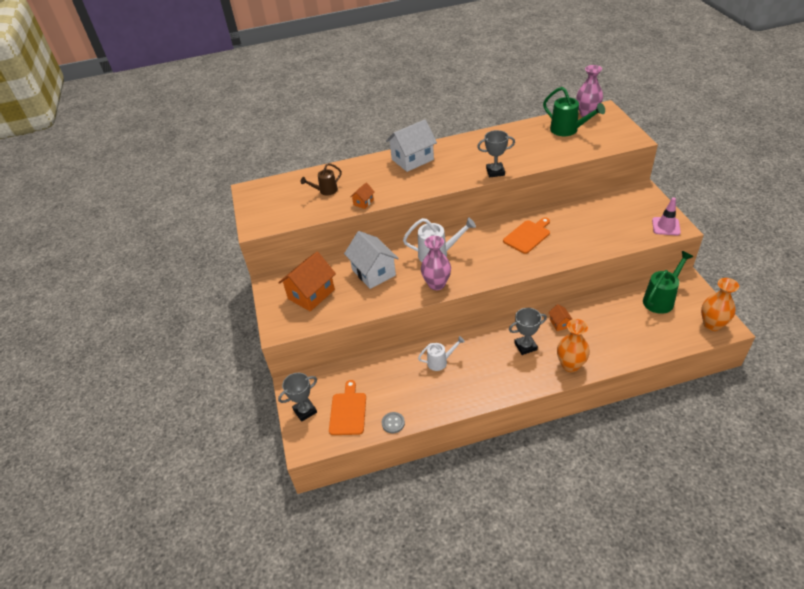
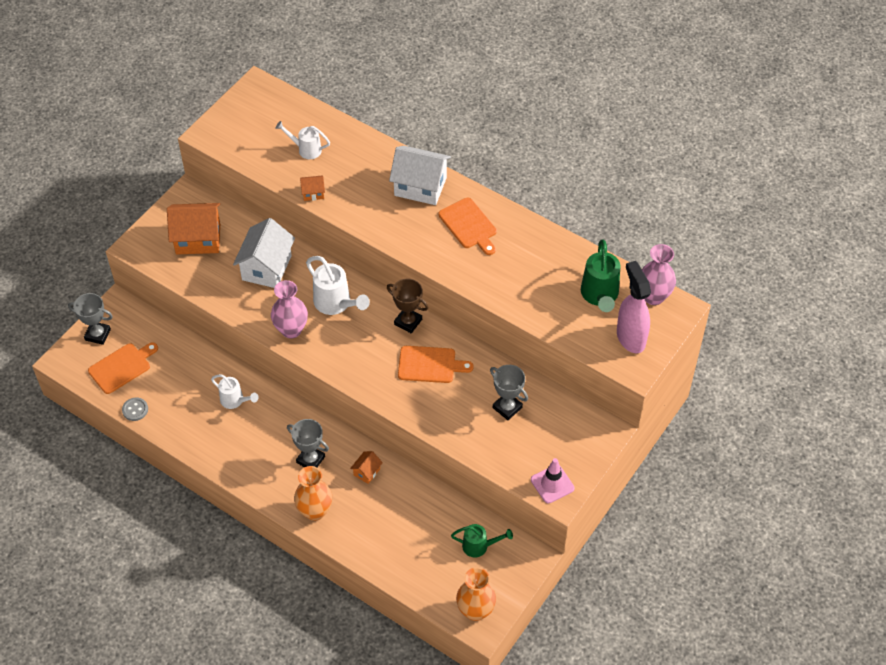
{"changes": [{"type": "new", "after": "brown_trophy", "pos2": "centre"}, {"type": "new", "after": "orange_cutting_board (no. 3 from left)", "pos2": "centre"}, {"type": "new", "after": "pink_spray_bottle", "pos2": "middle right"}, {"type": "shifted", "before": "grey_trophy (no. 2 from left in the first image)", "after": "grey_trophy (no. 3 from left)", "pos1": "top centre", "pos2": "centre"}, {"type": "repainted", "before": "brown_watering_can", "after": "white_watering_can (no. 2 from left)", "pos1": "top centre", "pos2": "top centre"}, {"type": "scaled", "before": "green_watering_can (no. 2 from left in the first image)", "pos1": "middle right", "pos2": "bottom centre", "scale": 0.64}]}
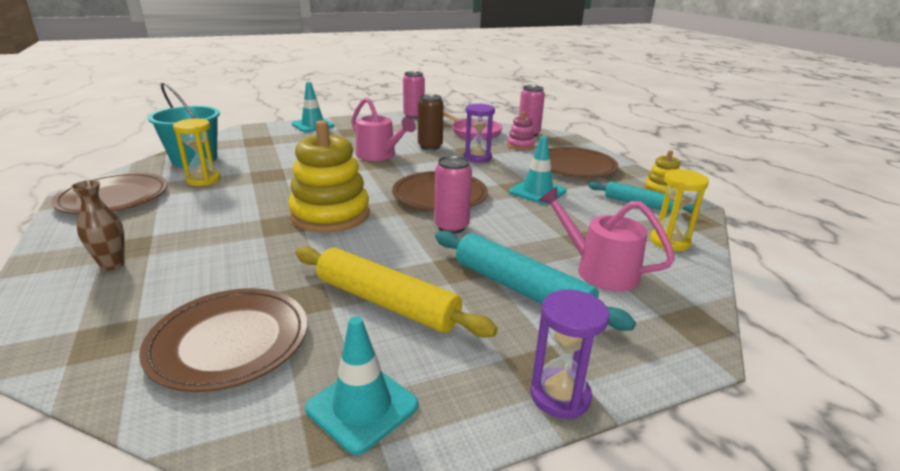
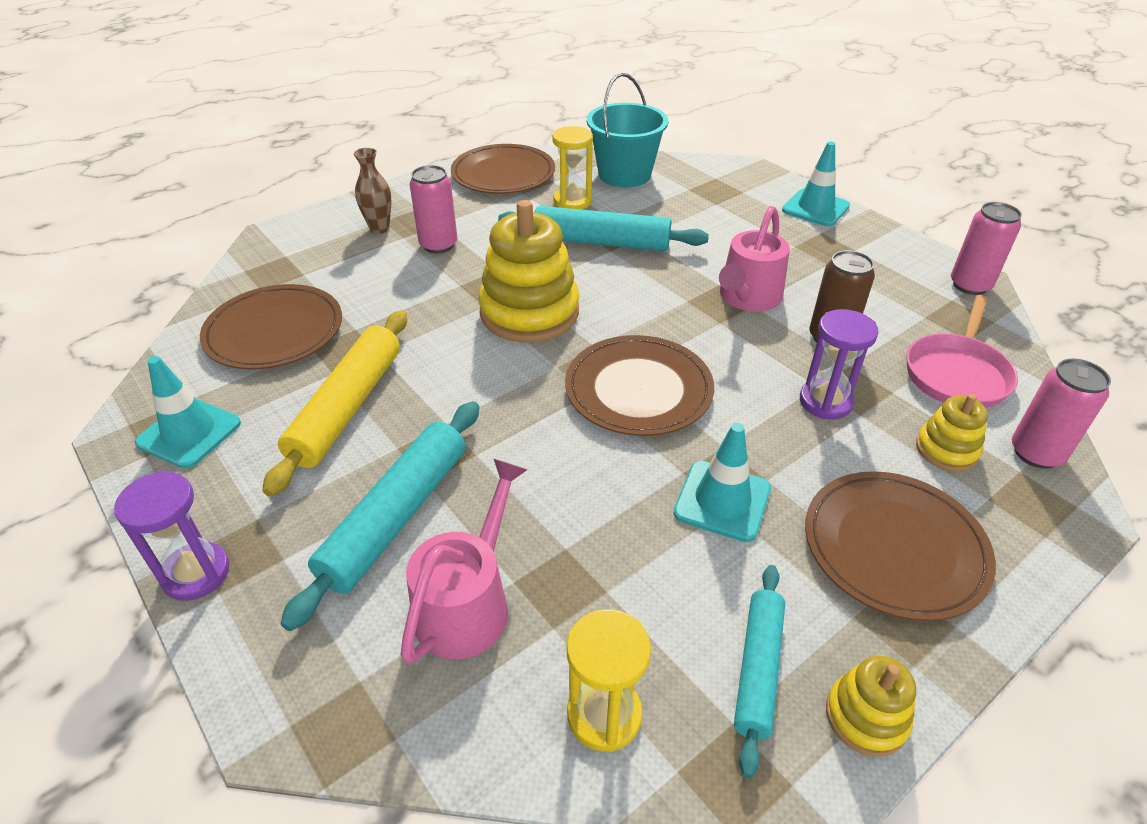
{"changes": [{"type": "new", "after": "turquoise_rolling_pin (no. 2 from left)", "pos2": "top centre"}, {"type": "shifted", "before": "pink_can (no. 2 from left in the first image)", "after": "pink_can (no. 1 from left)", "pos1": "centre", "pos2": "top centre"}, {"type": "repainted", "before": "pink_stacking_toy", "after": "yellow_stacking_toy (no. 3 from left)", "pos1": "top centre", "pos2": "middle right"}]}
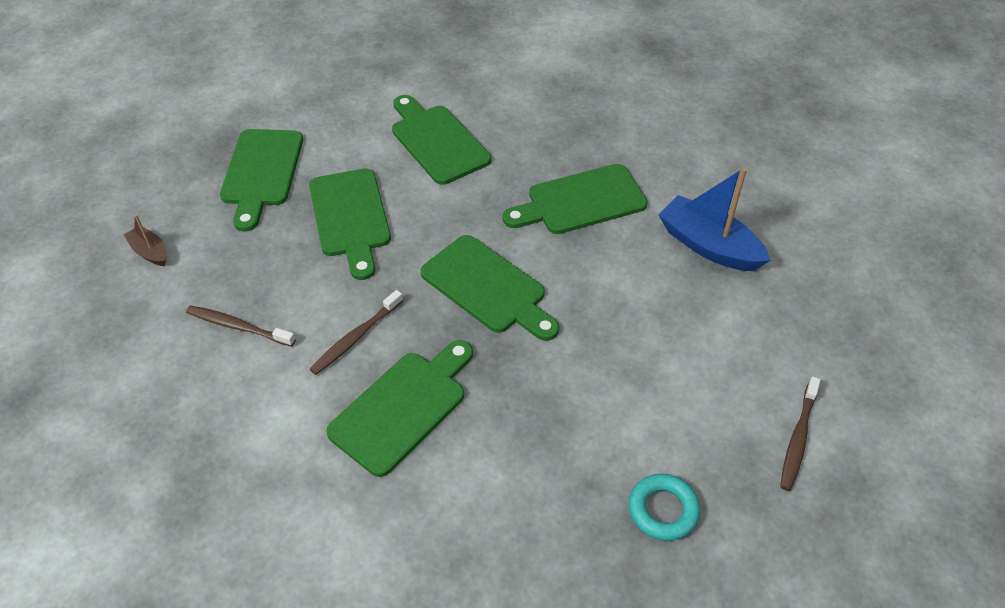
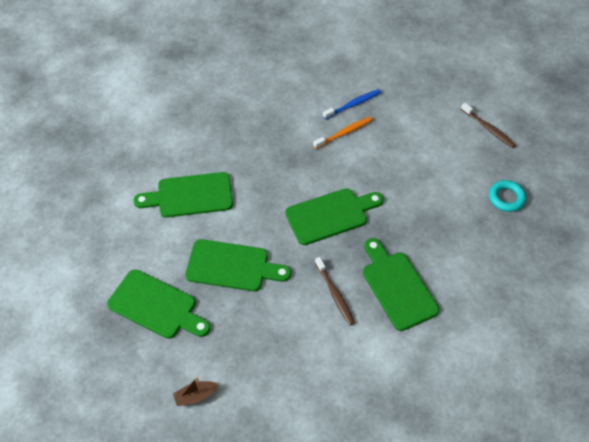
{"changes": [{"type": "gone", "before": "brown_toothbrush (no. 1 from left)", "pos1": "middle left"}, {"type": "gone", "before": "green_cutting_board (no. 6 from left)", "pos1": "top centre"}, {"type": "new", "after": "orange_toothbrush", "pos2": "top centre"}, {"type": "swapped", "before": "blue_boat", "after": "blue_toothbrush", "pos1": "middle right", "pos2": "top centre"}]}
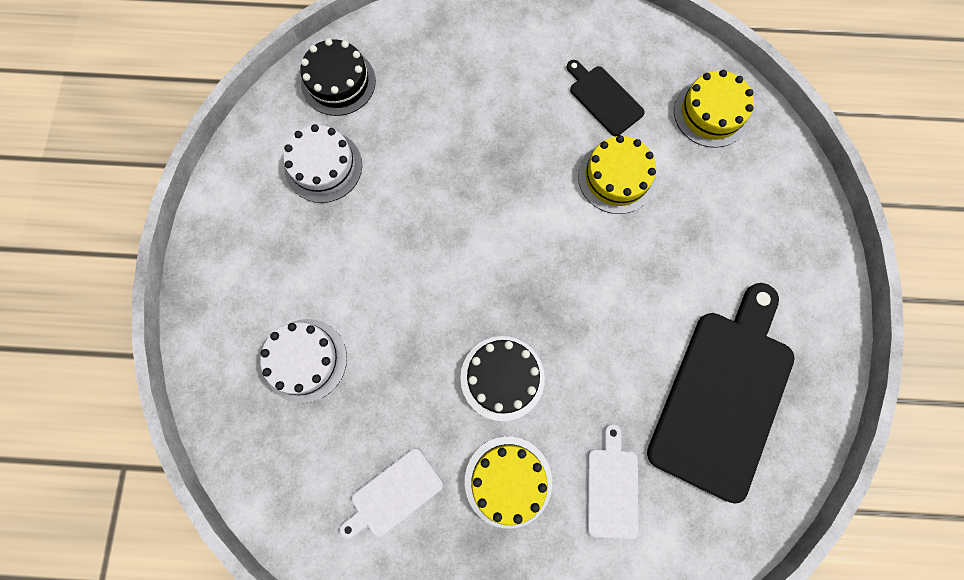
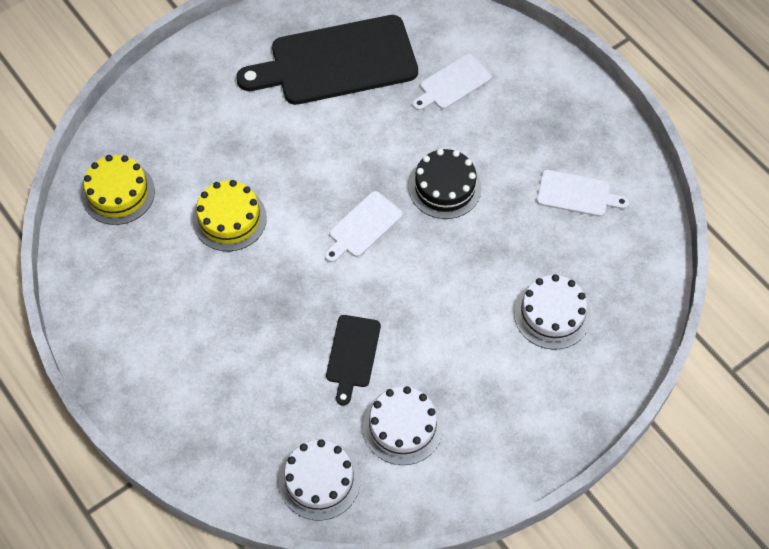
{"changes": [{"type": "gone", "before": "yellow_cake (no. 1 from left)", "pos1": "bottom centre"}, {"type": "new", "after": "white_cutting_board (no. 1 from left)", "pos2": "centre"}, {"type": "shifted", "before": "black_cutting_board (no. 1 from left in the first image)", "after": "black_cutting_board (no. 2 from left)", "pos1": "top centre", "pos2": "centre"}, {"type": "repainted", "before": "black_cake (no. 1 from left)", "after": "white_cake (no. 1 from left)", "pos1": "top centre", "pos2": "bottom centre"}]}
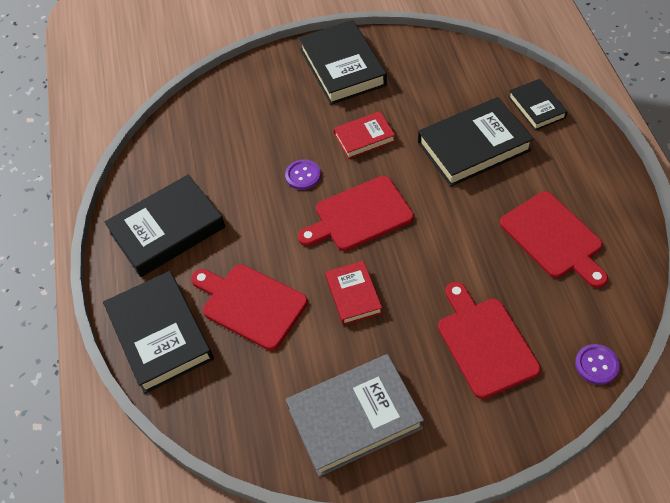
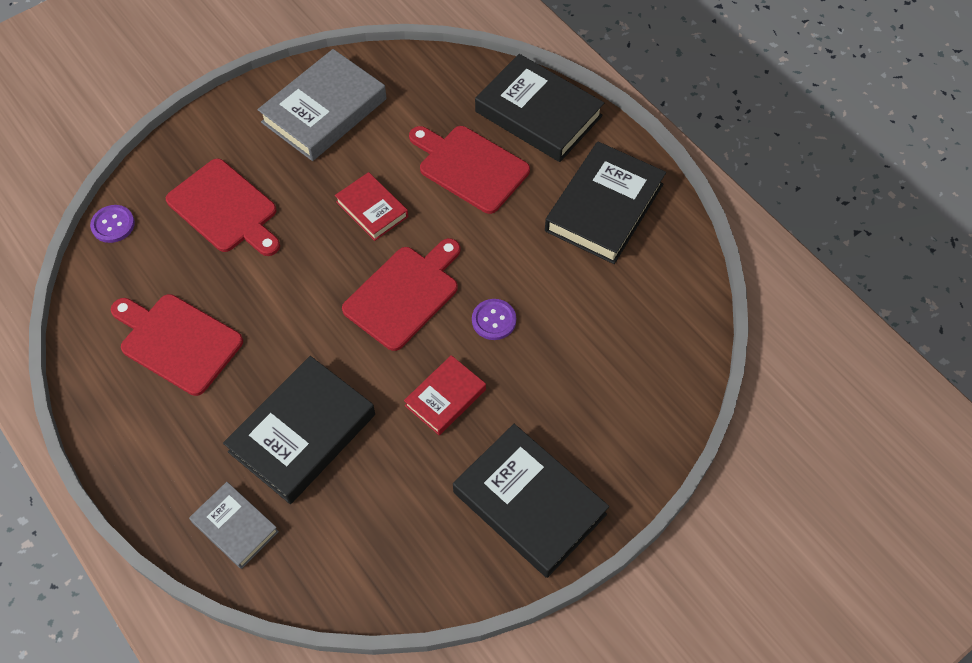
{"changes": [{"type": "repainted", "before": "black_book (no. 5 from left)", "after": "grey_book (no. 1 from left)", "pos1": "top right", "pos2": "bottom left"}, {"type": "rotated", "before": "red_cutting_board (no. 1 from left in the first image)", "pos1": "centre", "pos2": "top centre", "turn": -150}]}
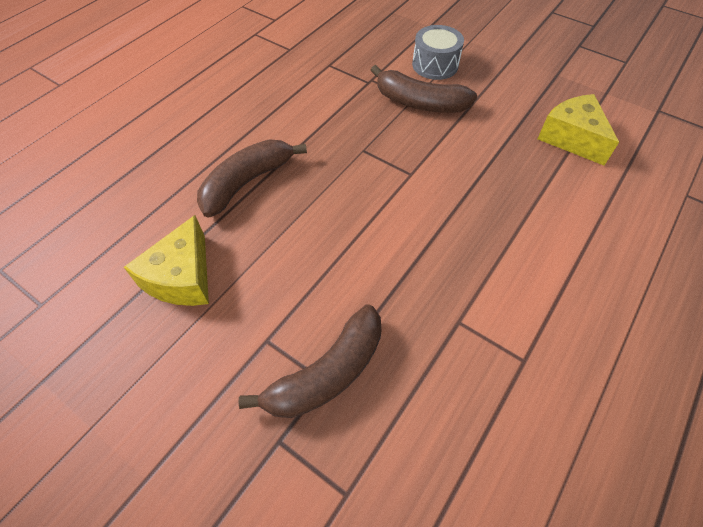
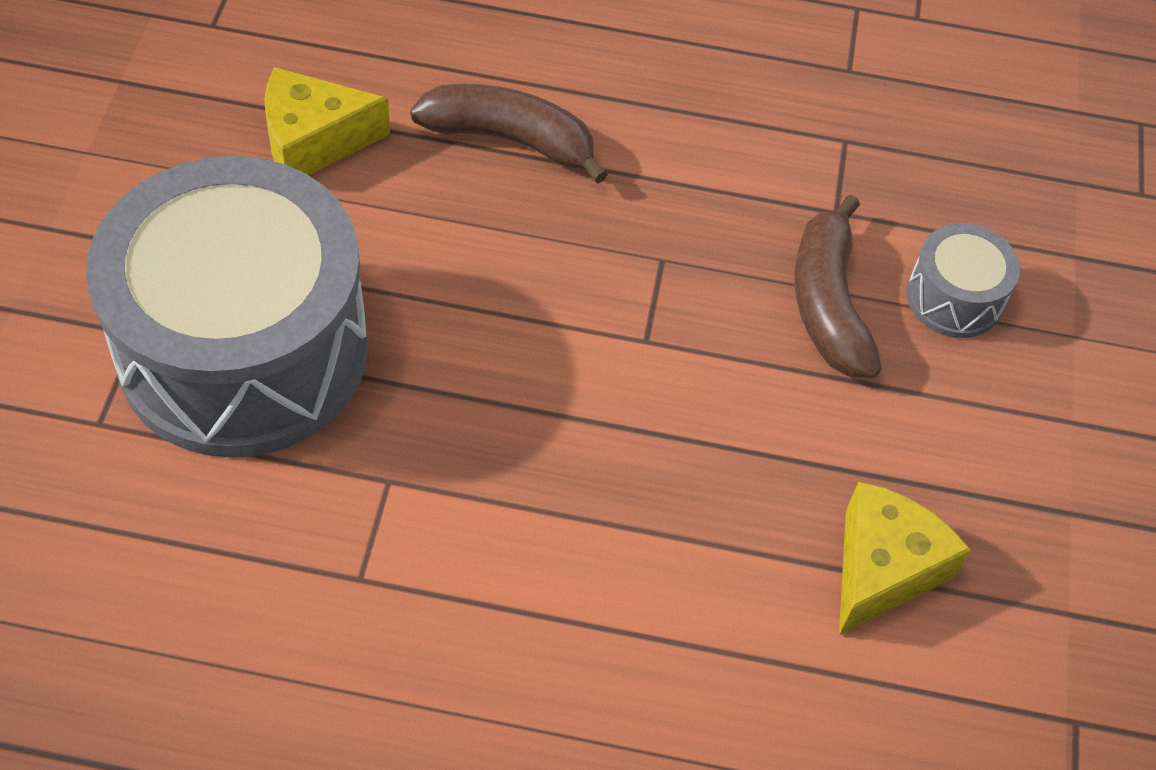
{"changes": [{"type": "swapped", "before": "brown_banana (no. 2 from left)", "after": "grey_drum (no. 1 from left)", "pos1": "bottom centre", "pos2": "middle left"}]}
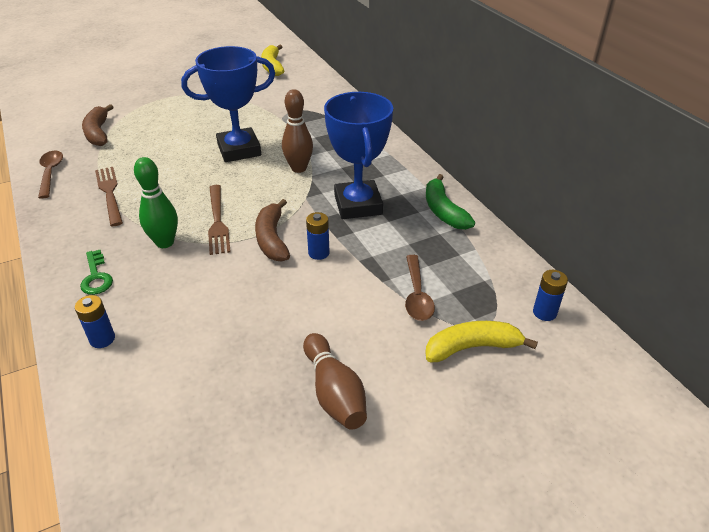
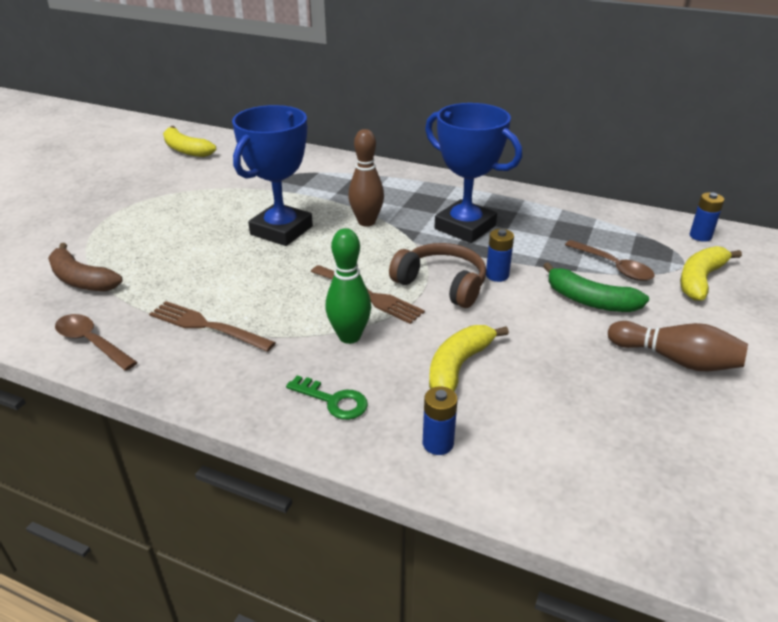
{"changes": [{"type": "new", "after": "yellow_banana (no. 2 from left)", "pos2": "centre"}, {"type": "shifted", "before": "green_banana", "pos1": "centre", "pos2": "middle right"}, {"type": "swapped", "before": "brown_banana (no. 2 from left)", "after": "brown_headphones", "pos1": "centre", "pos2": "centre"}]}
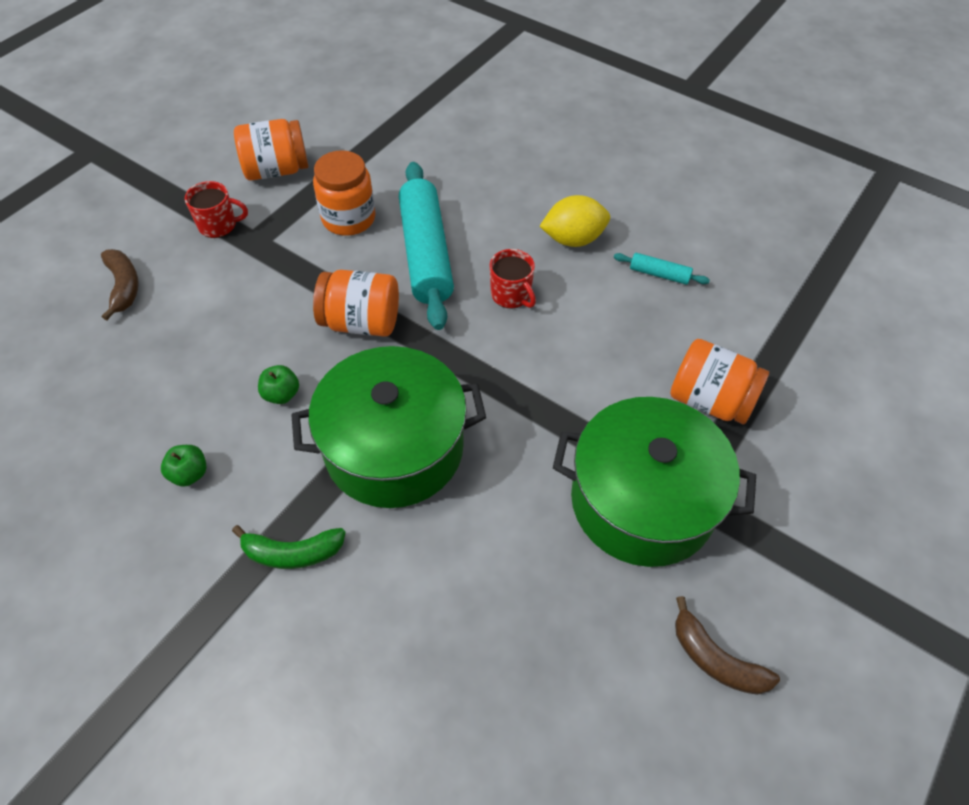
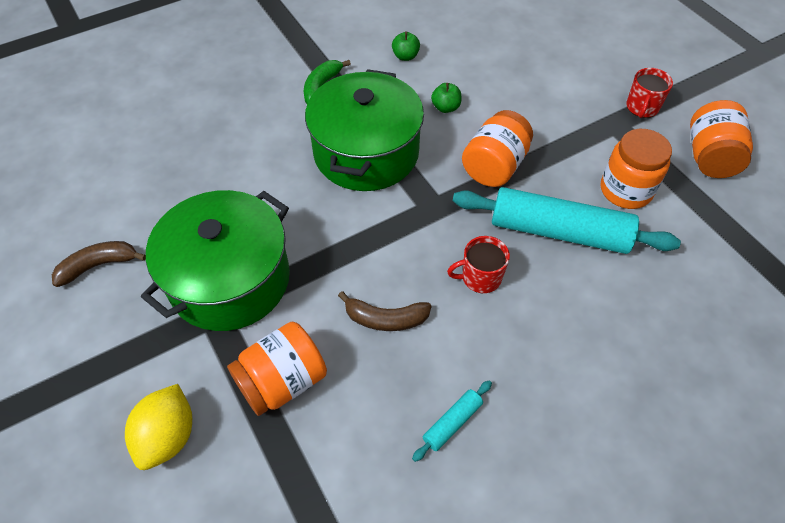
{"changes": [{"type": "shifted", "before": "brown_banana (no. 1 from left in the first image)", "after": "brown_banana (no. 2 from left)", "pos1": "middle left", "pos2": "centre"}, {"type": "shifted", "before": "yellow_lemon", "pos1": "top centre", "pos2": "bottom left"}]}
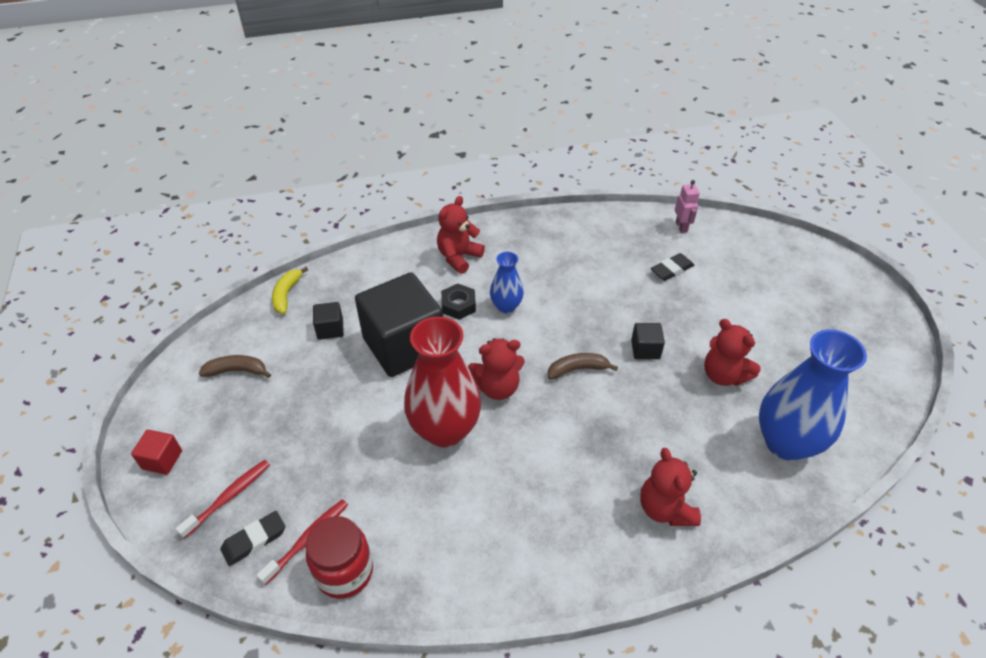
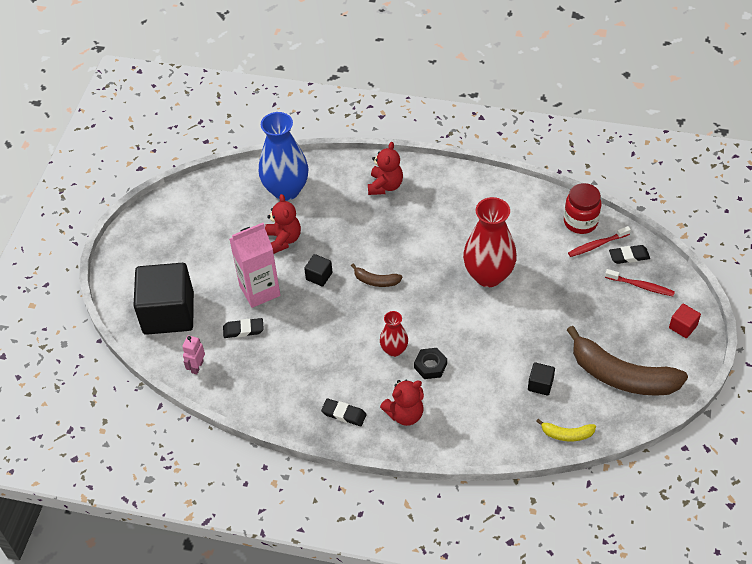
{"changes": [{"type": "gone", "before": "red_teddy_bear (no. 2 from left)", "pos1": "centre"}, {"type": "new", "after": "pink_carton", "pos2": "centre"}, {"type": "new", "after": "black_eraser (no. 2 from left)", "pos2": "bottom centre"}, {"type": "shifted", "before": "black_cube (no. 2 from left in the first image)", "after": "black_cube (no. 1 from left)", "pos1": "centre", "pos2": "middle left"}, {"type": "repainted", "before": "blue_vase (no. 1 from left)", "after": "red_vase (no. 1 from left)", "pos1": "centre", "pos2": "centre"}, {"type": "rotated", "before": "red_toothbrush (no. 1 from left in the first image)", "pos1": "bottom left", "pos2": "middle right", "turn": -135}, {"type": "rotated", "before": "yellow_banana", "pos1": "middle left", "pos2": "bottom right", "turn": 60}, {"type": "scaled", "before": "brown_banana (no. 1 from left in the first image)", "pos1": "middle left", "pos2": "middle right", "scale": 2.21}]}
